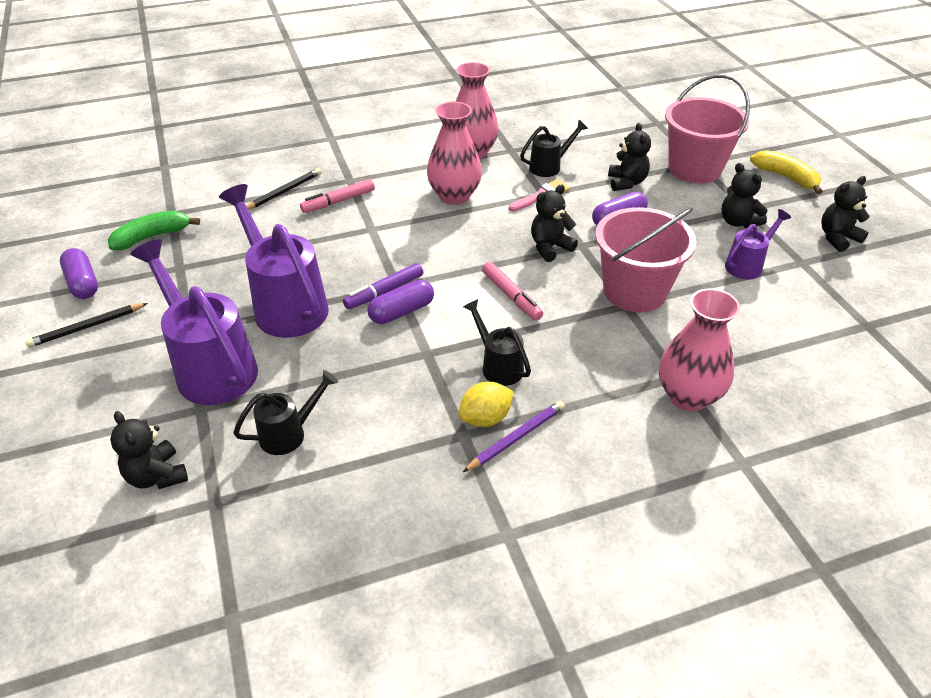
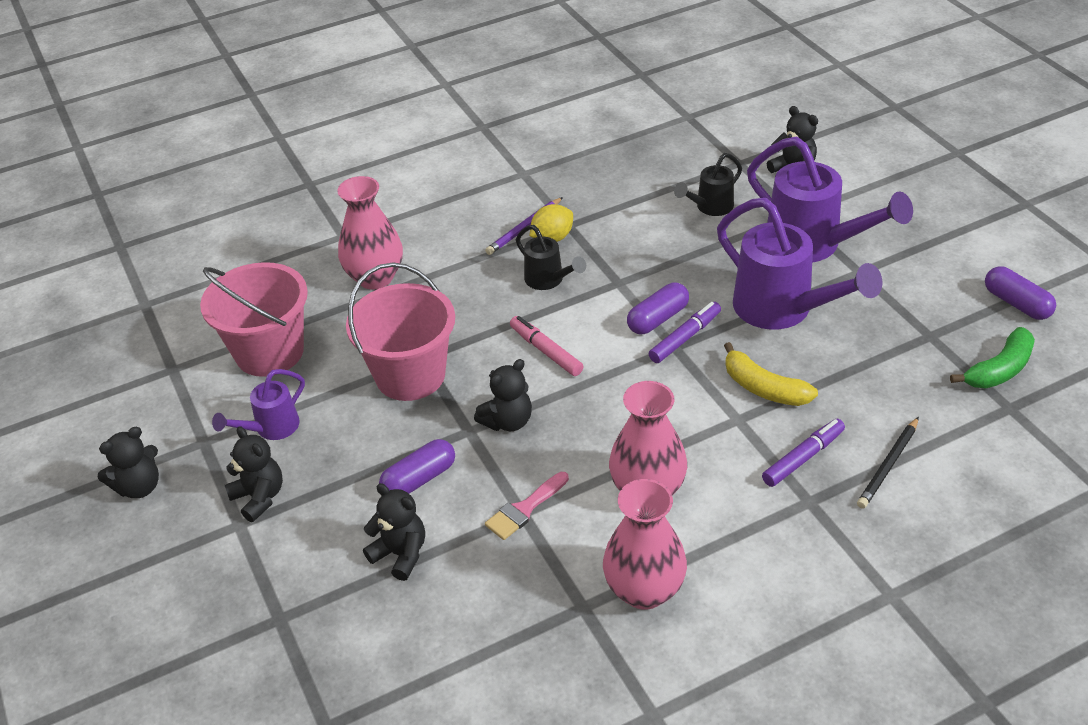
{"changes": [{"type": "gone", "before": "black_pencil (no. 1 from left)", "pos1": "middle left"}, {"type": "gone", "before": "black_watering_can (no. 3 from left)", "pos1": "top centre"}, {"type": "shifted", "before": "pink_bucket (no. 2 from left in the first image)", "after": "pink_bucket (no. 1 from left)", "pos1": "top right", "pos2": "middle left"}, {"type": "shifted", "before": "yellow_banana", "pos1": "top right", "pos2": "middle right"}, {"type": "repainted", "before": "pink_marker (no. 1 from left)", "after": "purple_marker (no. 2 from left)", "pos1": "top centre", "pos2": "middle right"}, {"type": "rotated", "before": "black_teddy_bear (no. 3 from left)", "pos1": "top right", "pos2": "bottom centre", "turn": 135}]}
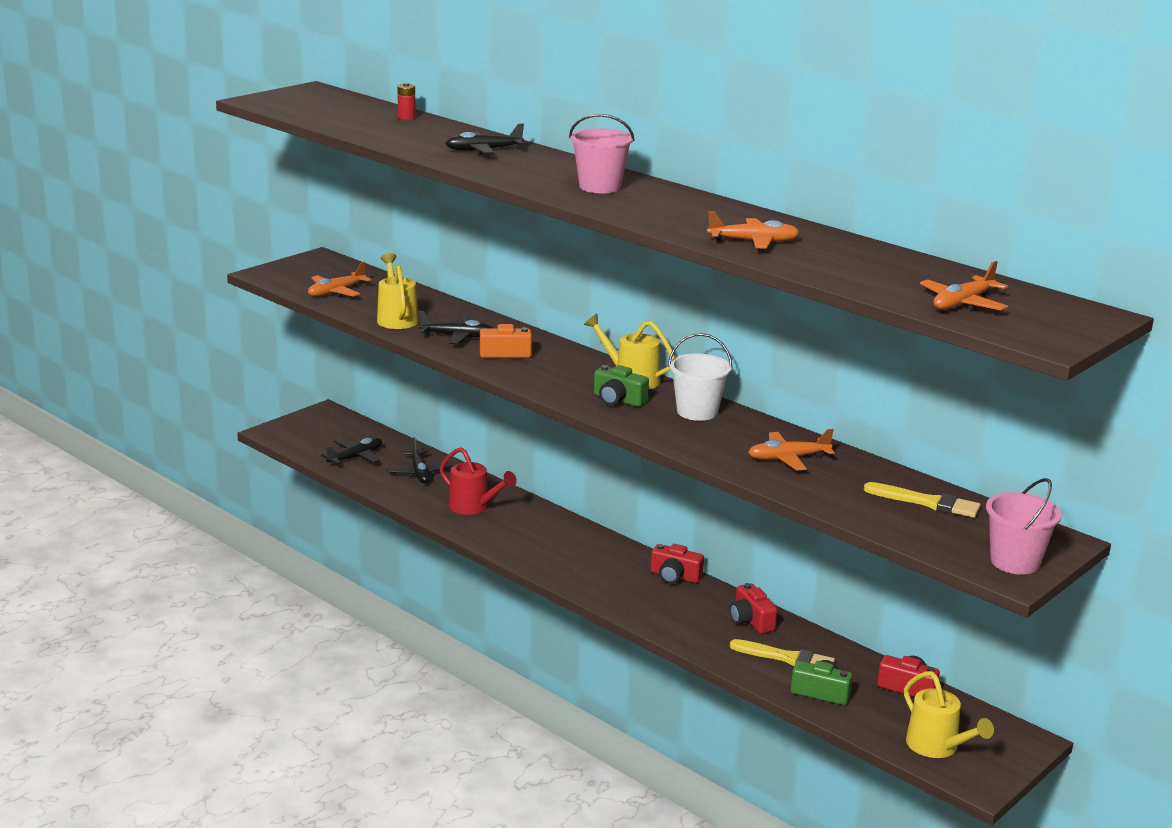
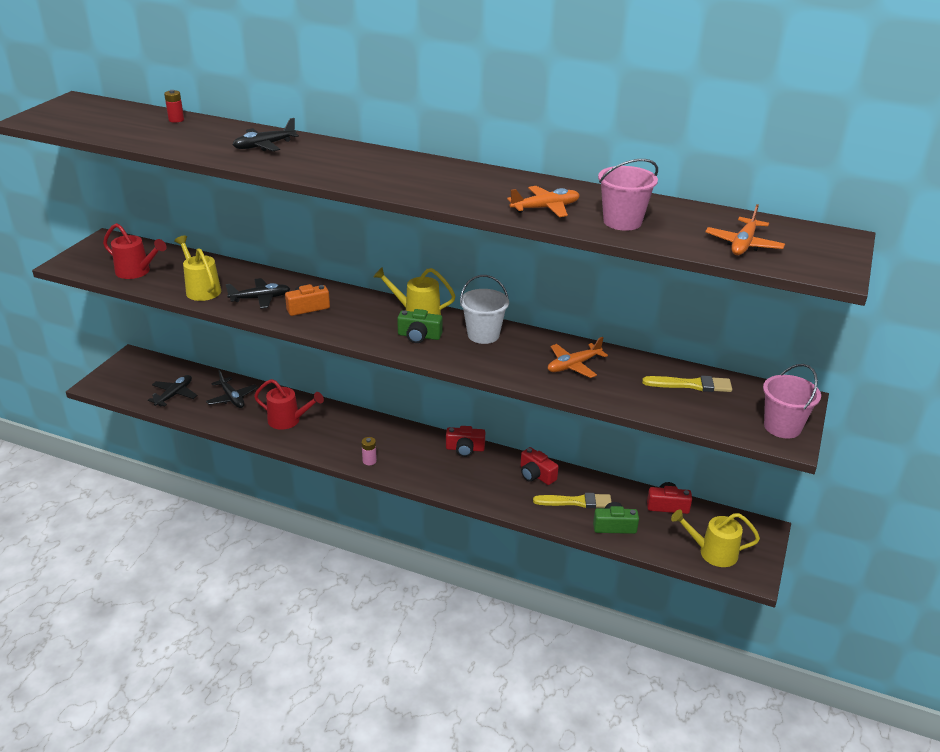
{"changes": [{"type": "new", "after": "pink_battery", "pos2": "centre"}, {"type": "shifted", "before": "pink_bucket (no. 1 from left)", "pos1": "top centre", "pos2": "top right"}, {"type": "swapped", "before": "orange_plane (no. 1 from left)", "after": "red_watering_can (no. 1 from left)", "pos1": "middle left", "pos2": "middle left"}, {"type": "rotated", "before": "yellow_watering_can (no. 3 from left)", "pos1": "bottom right", "pos2": "bottom right", "turn": 150}]}
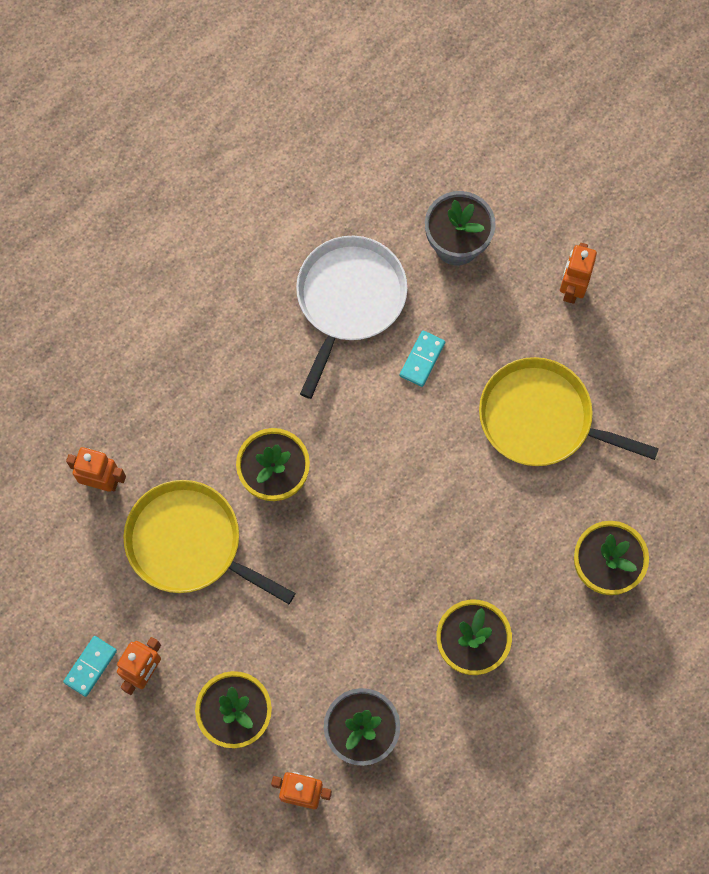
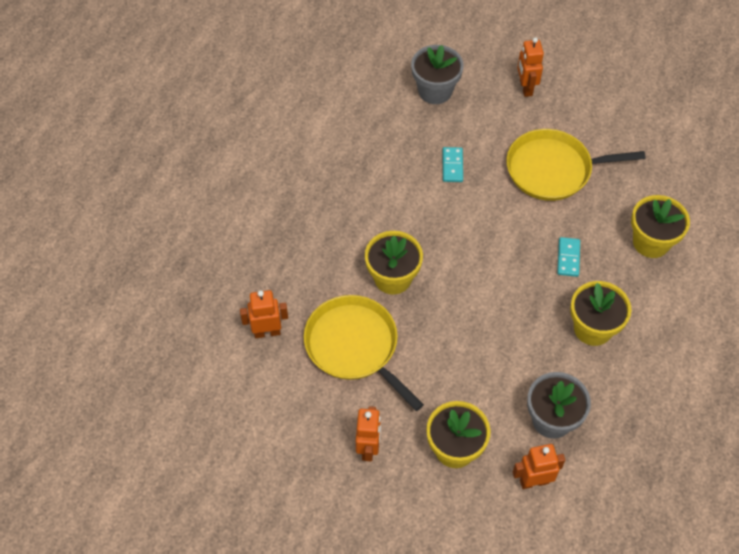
{"changes": [{"type": "gone", "before": "white_pan", "pos1": "centre"}, {"type": "shifted", "before": "turquoise_domino (no. 1 from left in the first image)", "after": "turquoise_domino (no. 2 from left)", "pos1": "bottom left", "pos2": "middle right"}, {"type": "rotated", "before": "yellow_pan (no. 1 from left)", "pos1": "middle left", "pos2": "centre", "turn": 45}]}
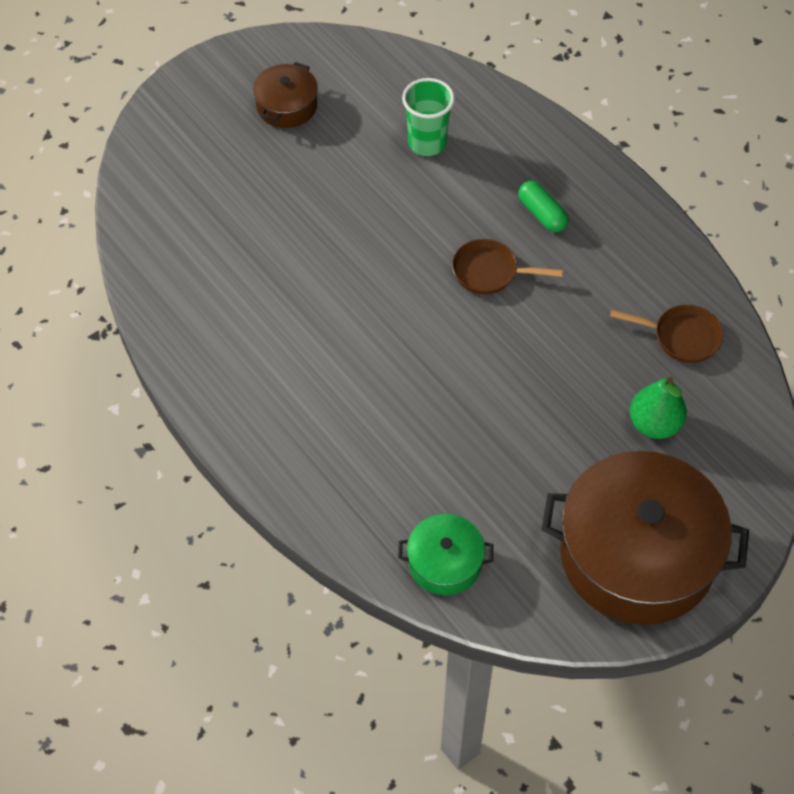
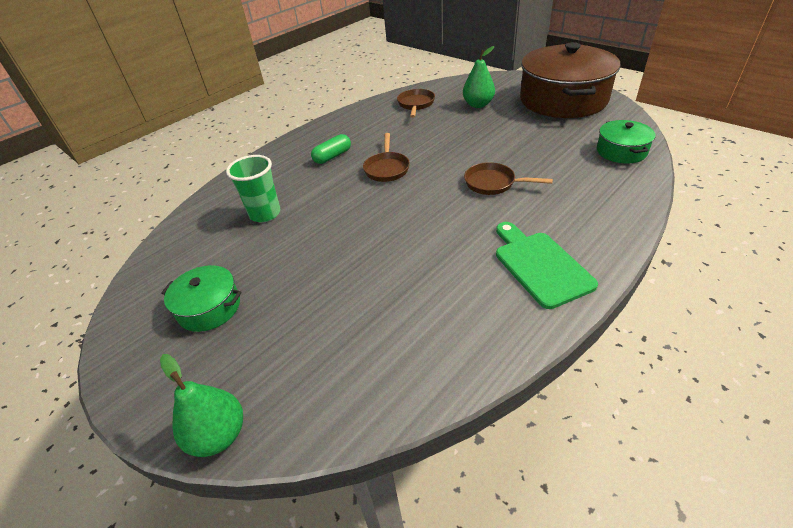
{"changes": [{"type": "new", "after": "green_pear (no. 1 from left)", "pos2": "bottom left"}, {"type": "new", "after": "brown_pan (no. 3 from left)", "pos2": "centre"}, {"type": "new", "after": "green_cutting_board", "pos2": "middle right"}, {"type": "repainted", "before": "brown_pot (no. 1 from left)", "after": "green_pot (no. 1 from left)", "pos1": "top centre", "pos2": "middle left"}]}
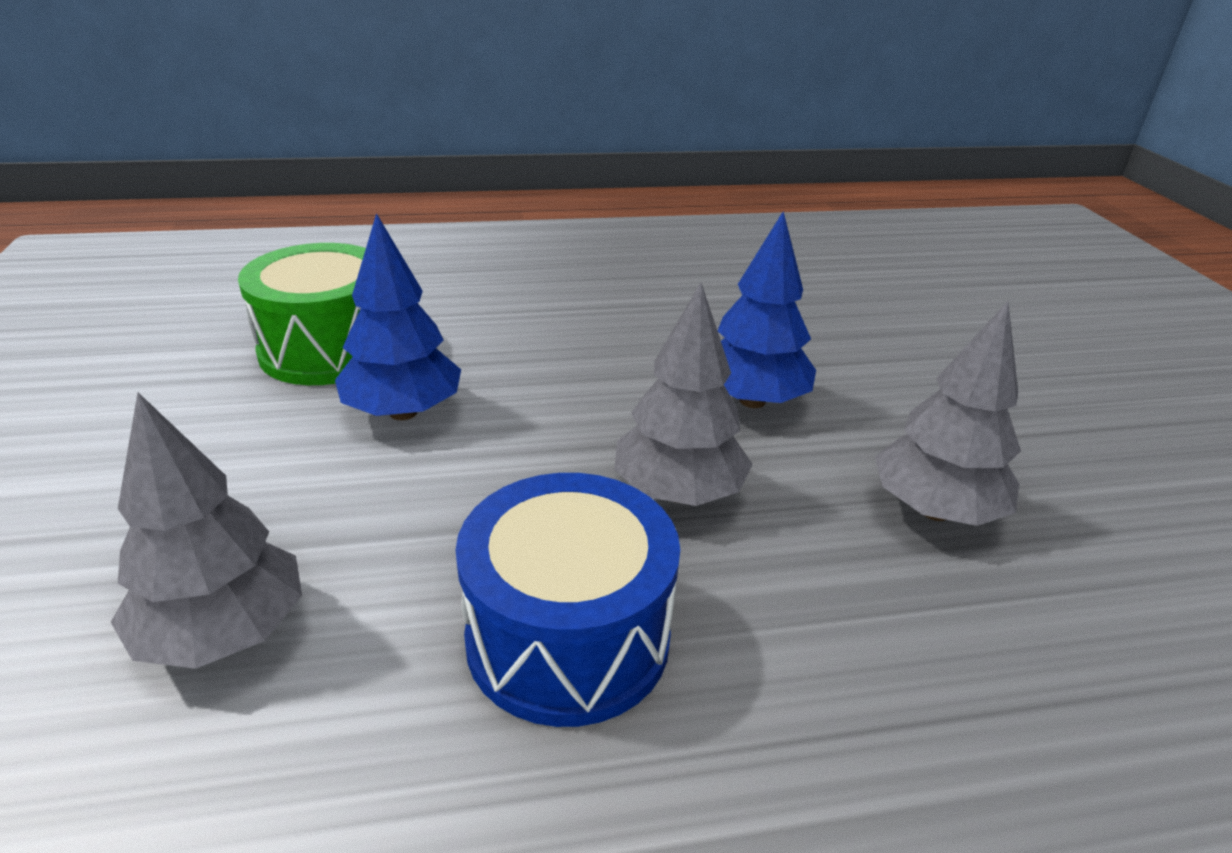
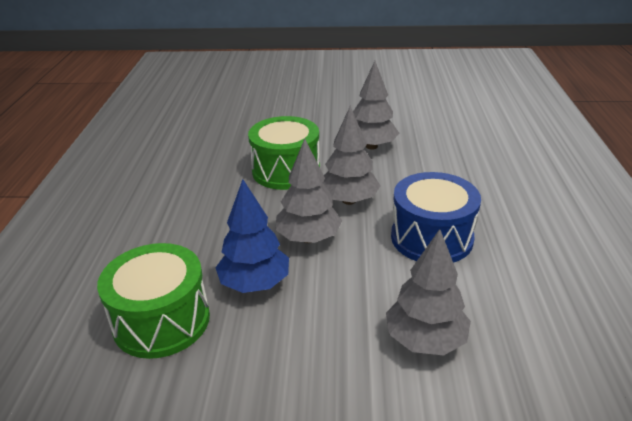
{"changes": [{"type": "new", "after": "grey_tree (no. 1 from left)", "pos2": "centre"}, {"type": "swapped", "before": "blue_tree (no. 2 from left)", "after": "green_drum (no. 2 from left)", "pos1": "centre", "pos2": "centre"}]}
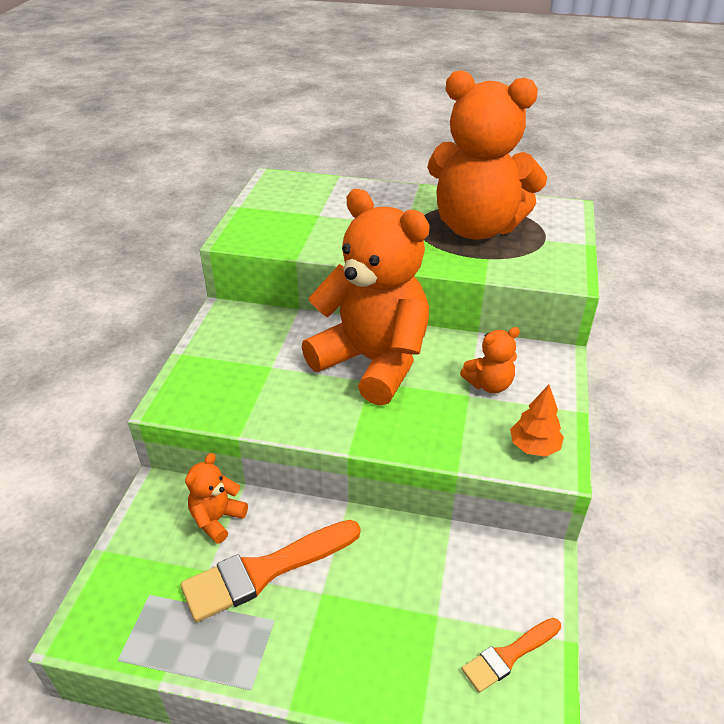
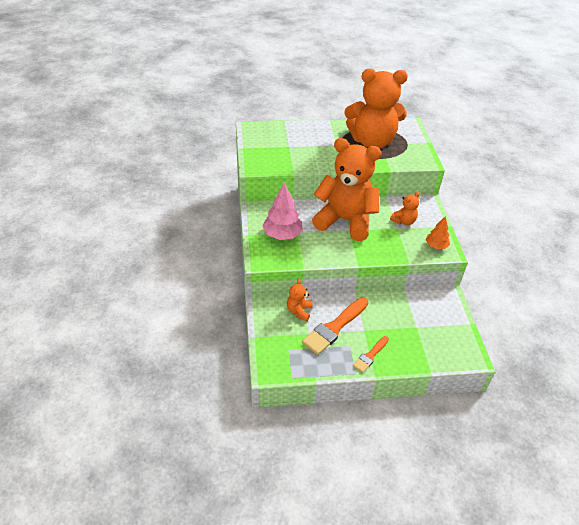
{"changes": [{"type": "new", "after": "pink_tree", "pos2": "centre"}, {"type": "shifted", "before": "orange_brush (no. 2 from left)", "pos1": "bottom right", "pos2": "bottom centre"}]}
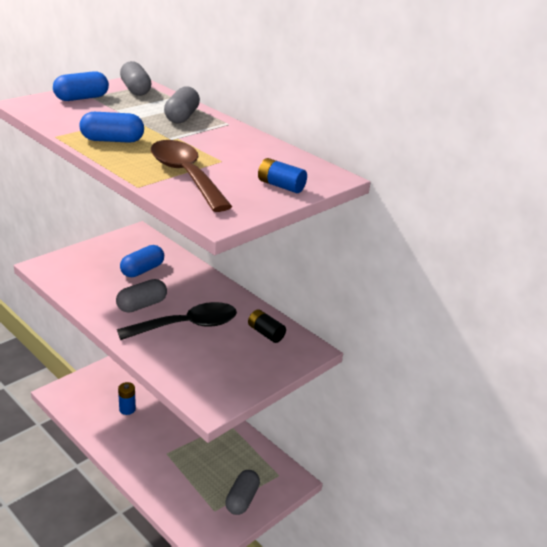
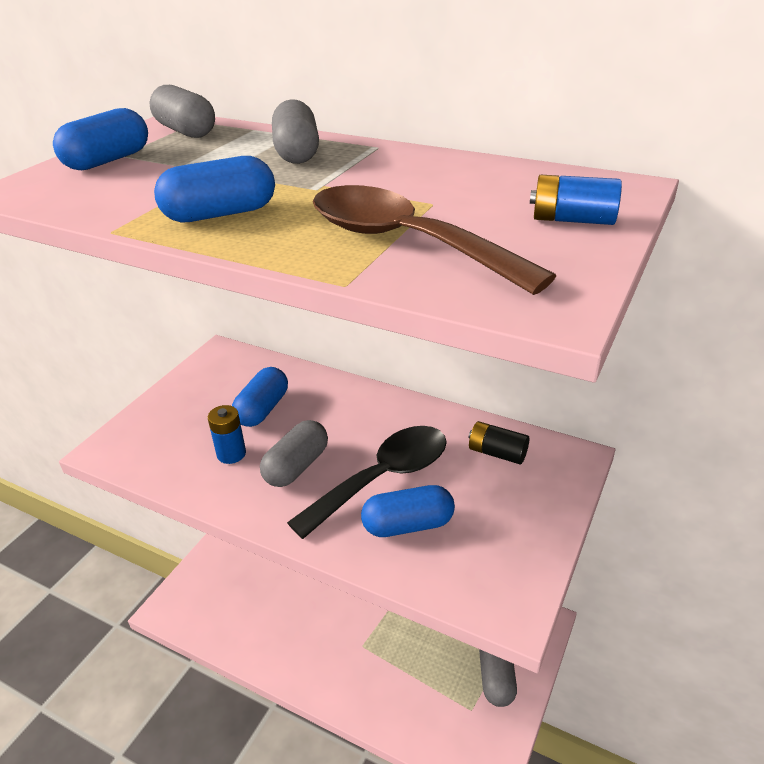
{"changes": [{"type": "new", "after": "blue_capsule (no. 4 from left)", "pos2": "bottom centre"}, {"type": "shifted", "before": "blue_battery (no. 1 from left)", "pos1": "bottom left", "pos2": "middle left"}]}
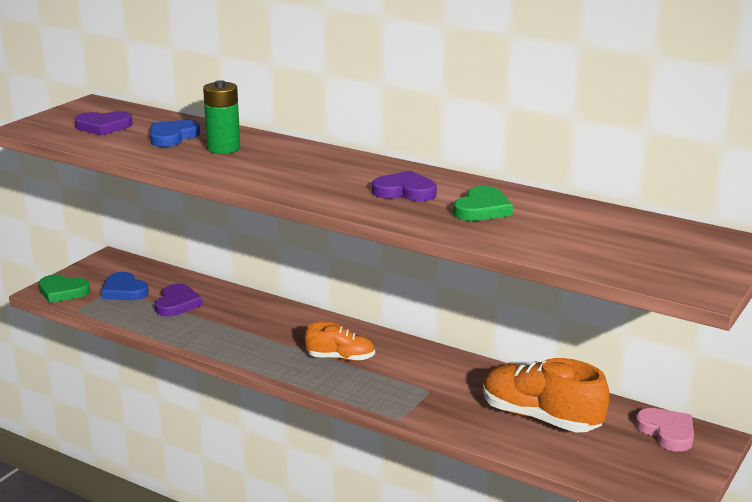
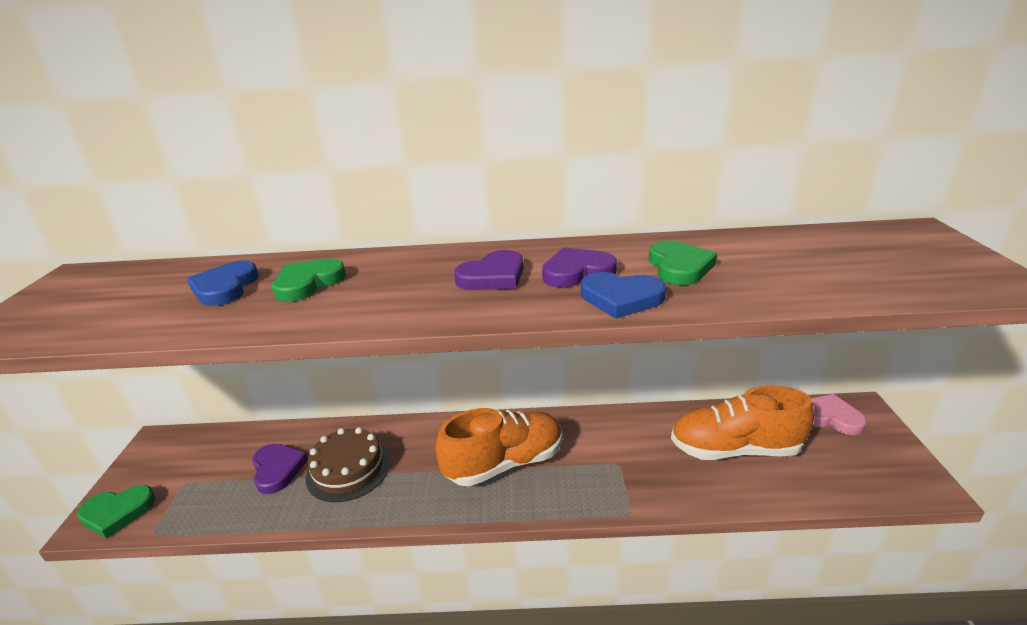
{"changes": [{"type": "new", "after": "brown_cake", "pos2": "bottom centre"}, {"type": "shifted", "before": "purple_heart (no. 1 from left in the first image)", "after": "purple_heart (no. 2 from left)", "pos1": "top left", "pos2": "centre"}, {"type": "shifted", "before": "blue_heart (no. 1 from left in the first image)", "after": "blue_heart (no. 2 from left)", "pos1": "middle left", "pos2": "centre"}, {"type": "swapped", "before": "green_battery", "after": "green_heart (no. 2 from left)", "pos1": "top left", "pos2": "middle left"}, {"type": "scaled", "before": "orange_shoe (no. 1 from left)", "pos1": "bottom centre", "pos2": "bottom centre", "scale": 1.72}]}
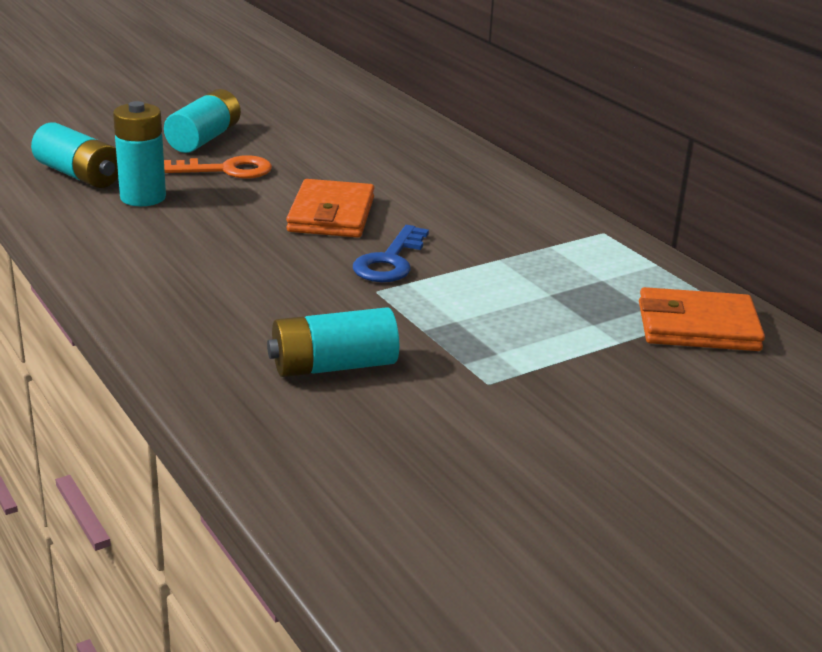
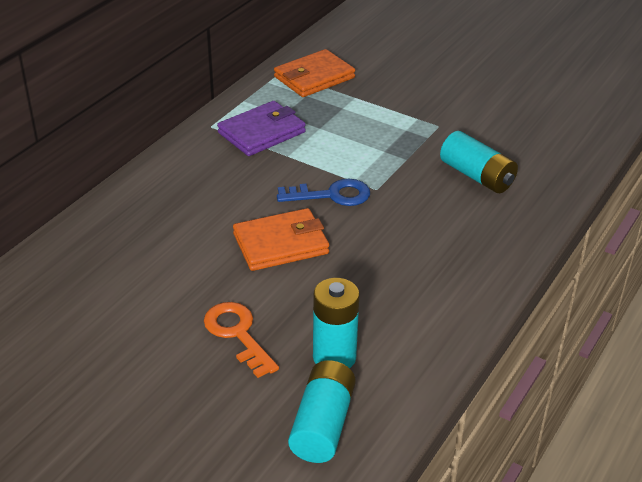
{"changes": [{"type": "gone", "before": "turquoise_battery (no. 3 from left)", "pos1": "top left"}, {"type": "new", "after": "purple_wallet", "pos2": "top centre"}, {"type": "rotated", "before": "orange_wallet (no. 2 from left)", "pos1": "middle right", "pos2": "top centre", "turn": 75}]}
